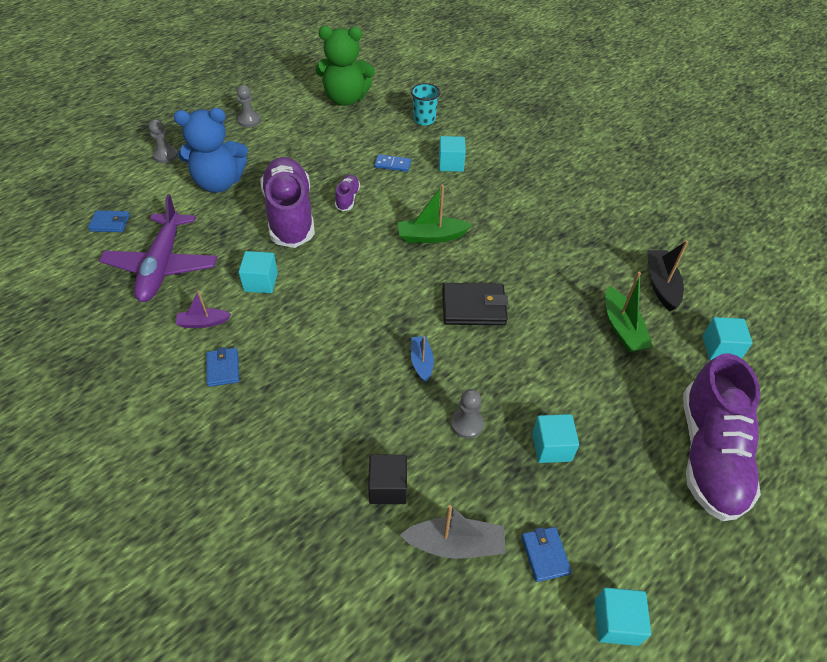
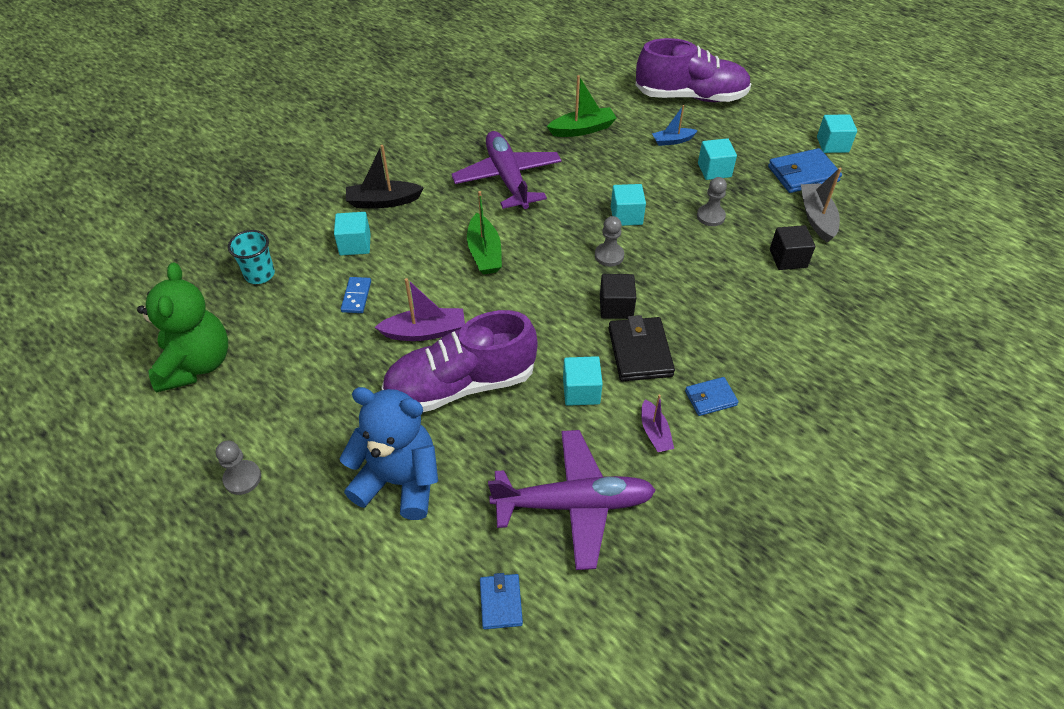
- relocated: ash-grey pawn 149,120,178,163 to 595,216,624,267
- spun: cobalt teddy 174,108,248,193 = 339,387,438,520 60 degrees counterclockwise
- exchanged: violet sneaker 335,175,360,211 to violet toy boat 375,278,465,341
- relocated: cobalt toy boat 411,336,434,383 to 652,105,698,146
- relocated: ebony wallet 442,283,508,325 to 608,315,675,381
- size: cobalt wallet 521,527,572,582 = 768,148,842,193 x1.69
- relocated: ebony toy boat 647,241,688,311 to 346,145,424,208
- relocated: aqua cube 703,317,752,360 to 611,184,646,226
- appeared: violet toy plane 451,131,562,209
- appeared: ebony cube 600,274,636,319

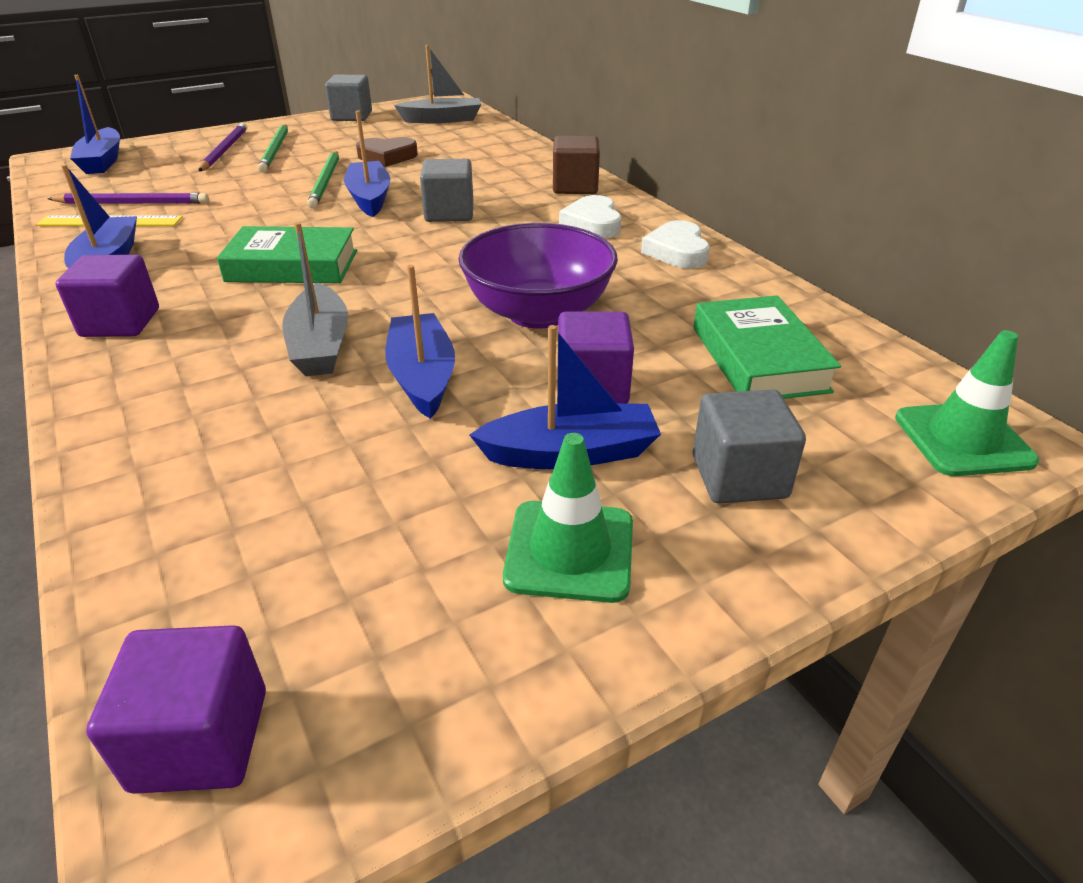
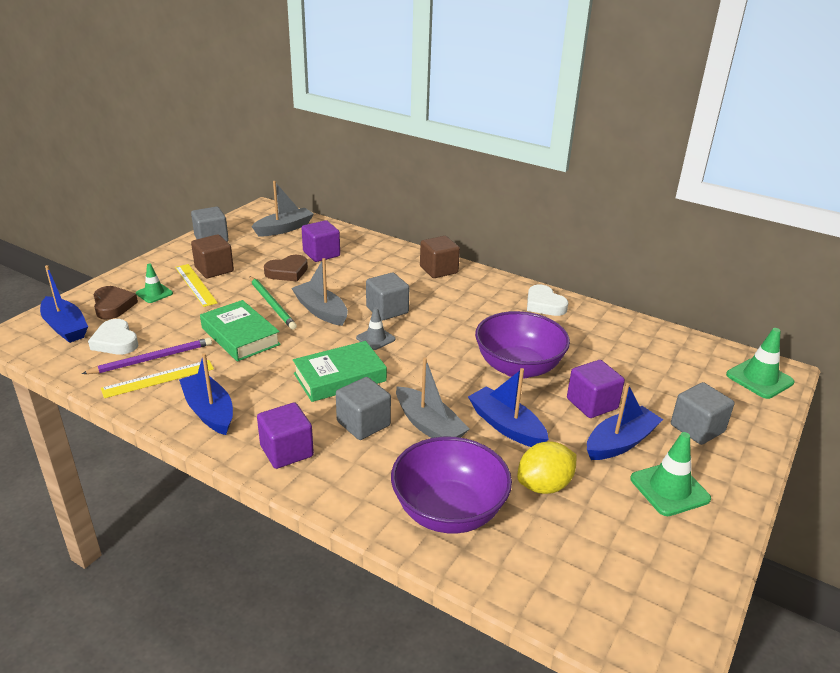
- relocated: violet cube 86,625,266,794 to 302,220,340,262
- exchanged: violet lead pencil 199,123,247,171 to emerald road cone 136,263,173,303
- exchanged: emerald lead pencil 258,124,288,173 to bright yellow straightedge 175,264,218,307
- colour: cobalt toy boat 344,111,391,217 to ash-grey toy boat 291,258,348,326
- relocated: snow-white heart shape 559,195,621,238 to 88,319,138,355
- relocated: emerald book 693,295,841,399 to 200,300,281,362
- appeared: brown heart shape 93,286,138,319
- appeared: brown cube 191,234,234,278
- appeared: ash-grey cube 336,377,391,440
- appeared: ash-grey road cone 356,307,396,350
- appeared: violet serving bowl 391,437,512,533
- appeared: bright yellow citrus fruit 517,442,577,494

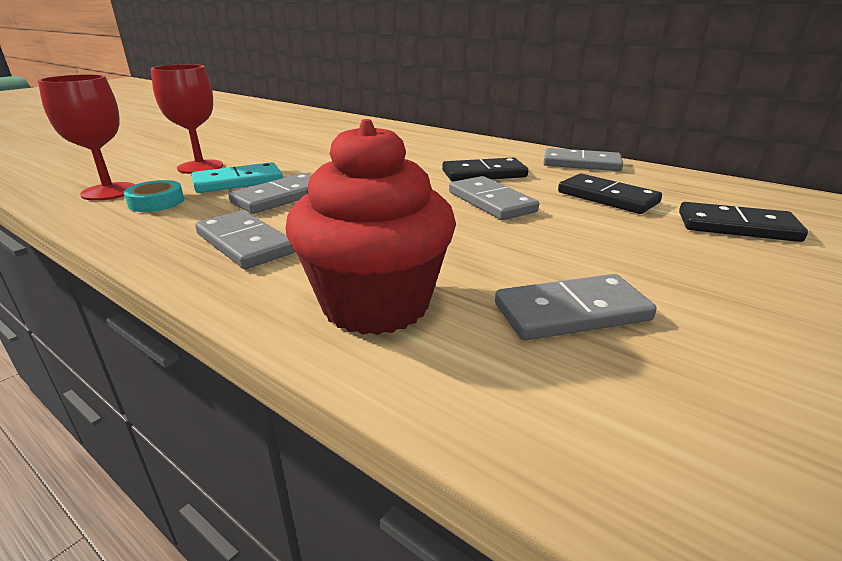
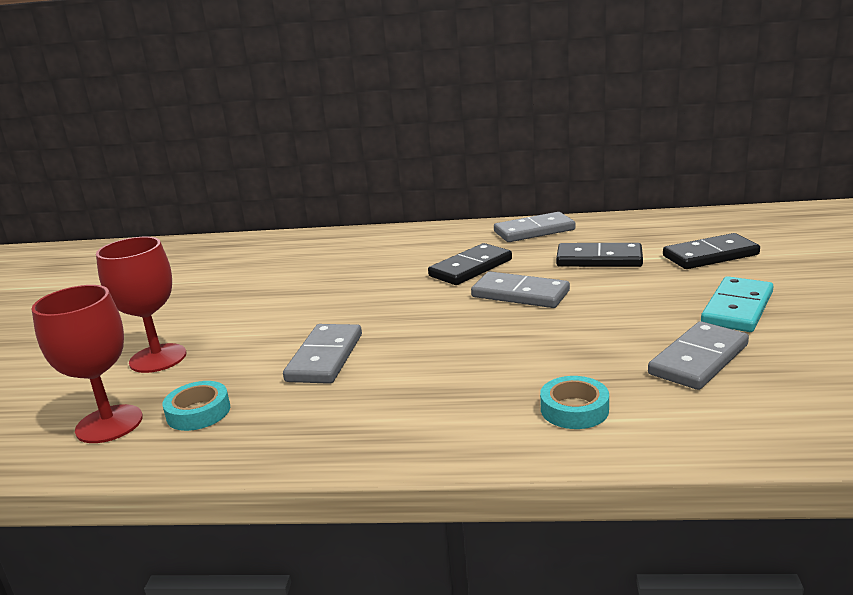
- relocated: aqua domino piece 191,162,283,193 to 701,276,774,332
- missing: ash-grey domino piece 195,210,295,269
- exchanged: crimson fairy cake 286,119,456,335 to aqua tape 540,376,609,429

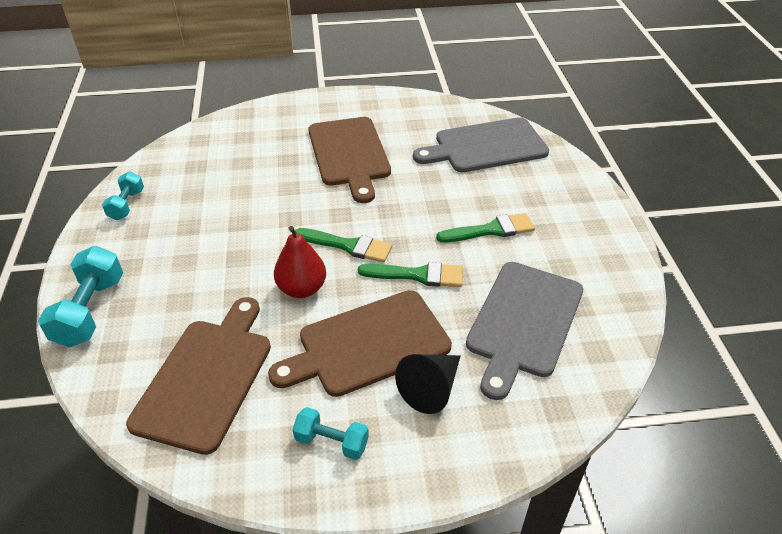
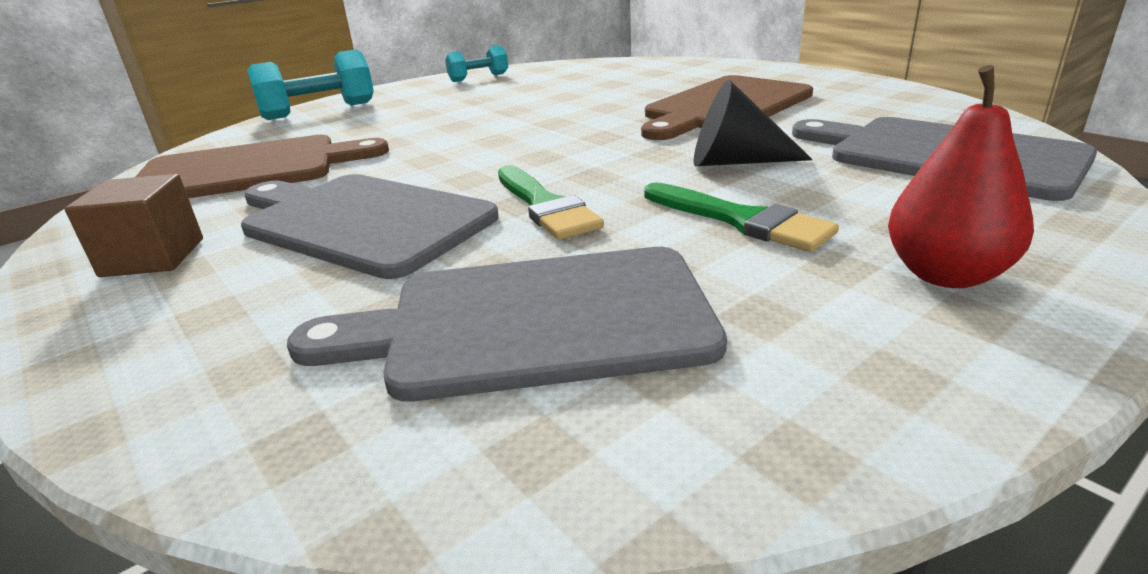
- colour: brown cutting board 268,290,452,397 to ash-grey cutting board 241,174,499,279
- relocated: crimson pear 274,226,326,298 to 888,65,1034,288
- exchanged: aqua hand weight 293,407,369,460 to brown cube 65,174,203,277
- missing: emerald paint brush 295,228,392,263
- relocated: ebony solid cone 395,354,460,414 to 694,80,813,166

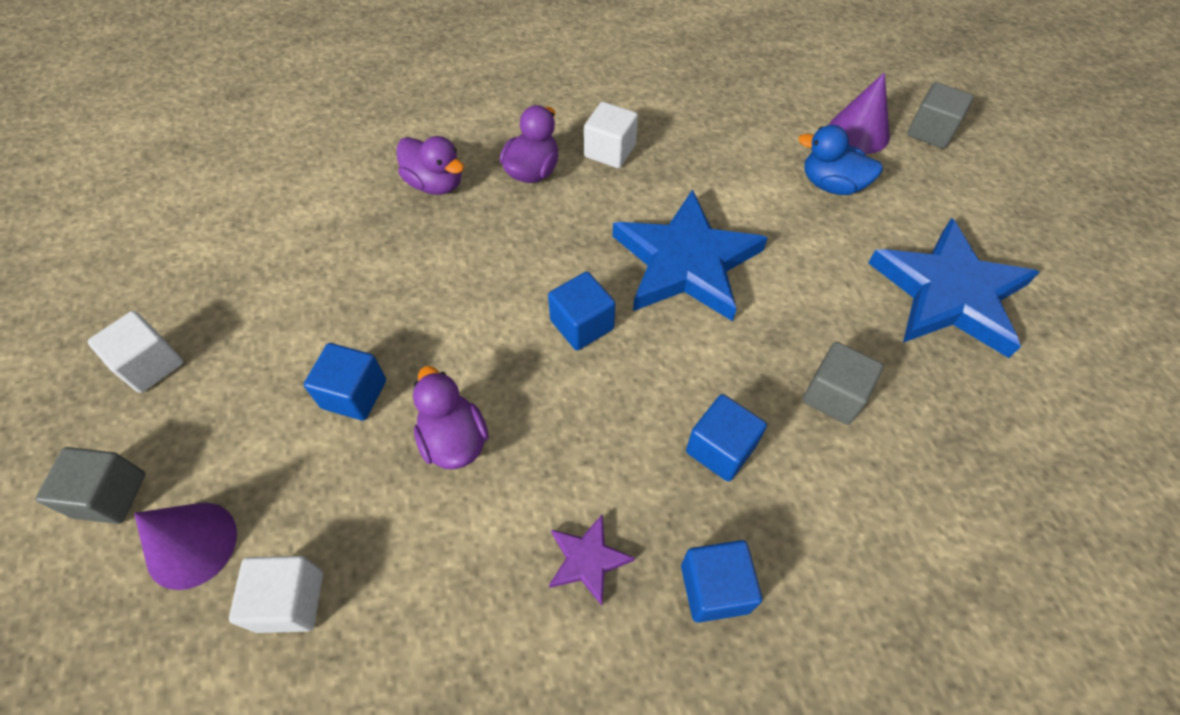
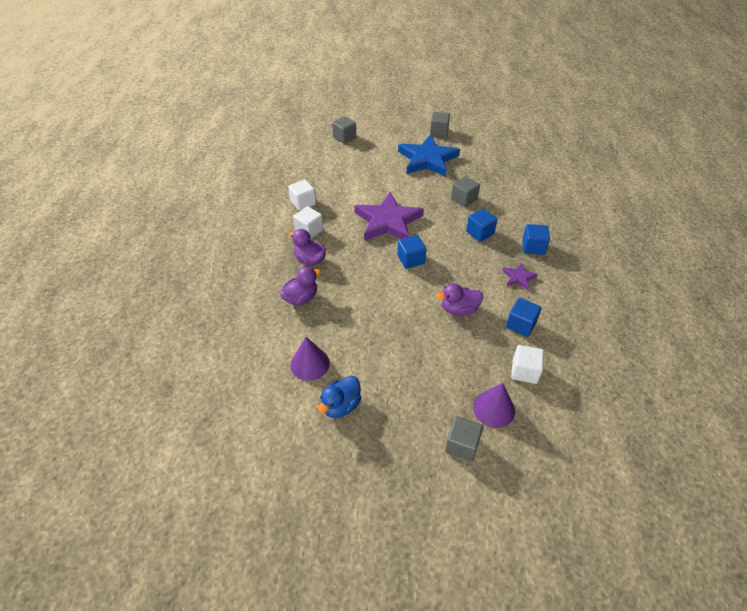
- relocated: snow-white cube 88,311,183,393 to 288,180,316,211
- relocated: cobalt cube 304,343,386,421 to 506,298,542,337
- colour: cobalt five-pointed star 613,189,768,321 to violet five-pointed star 354,192,424,241
- relocated: cobalt rubber duck 798,125,883,195 to 318,376,362,418
- relocated: violet solid cone 829,72,890,154 to 290,337,330,381
- appeared: ash-grey cube 430,112,450,137

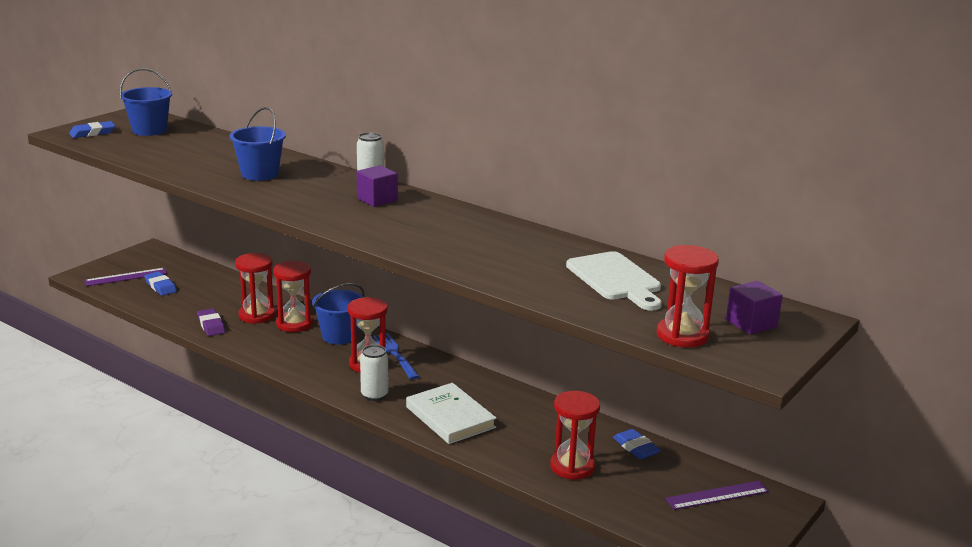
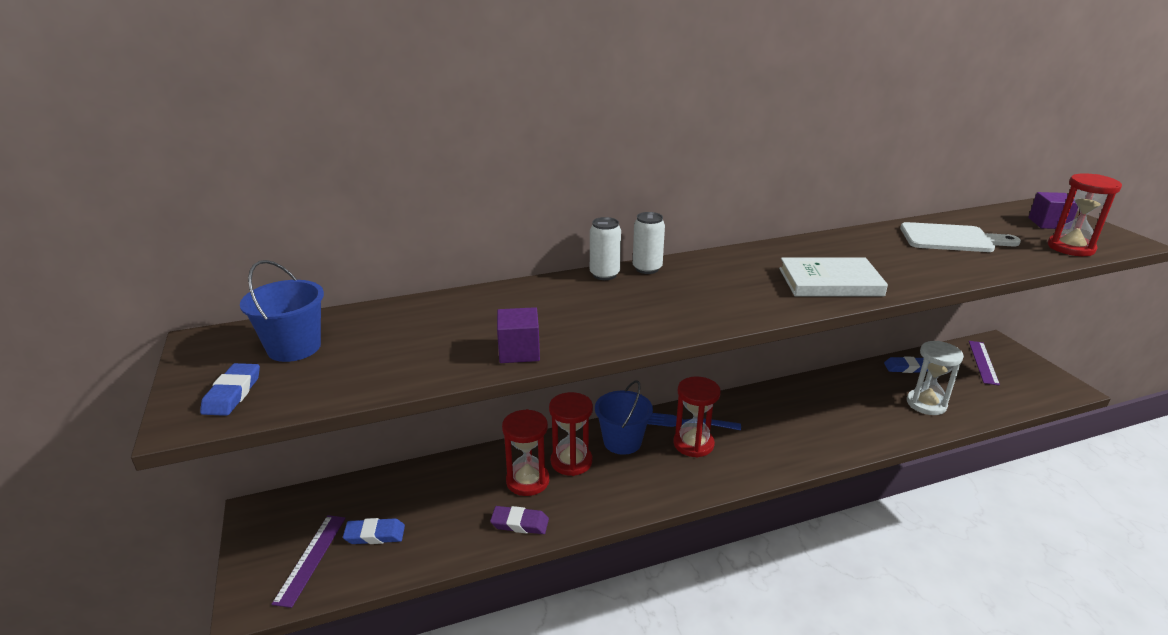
- missing: cobalt bucket 230,107,286,181
- relocated: violet cube 356,165,398,207 to 497,307,540,363
- relocated: snow-white tin 360,345,388,401 to 590,217,621,280
- relocated: snow-white book 406,383,497,444 to 779,257,888,297
- colour: crimson sand timer 550,391,600,480 to snow-white sand timer 907,341,964,415

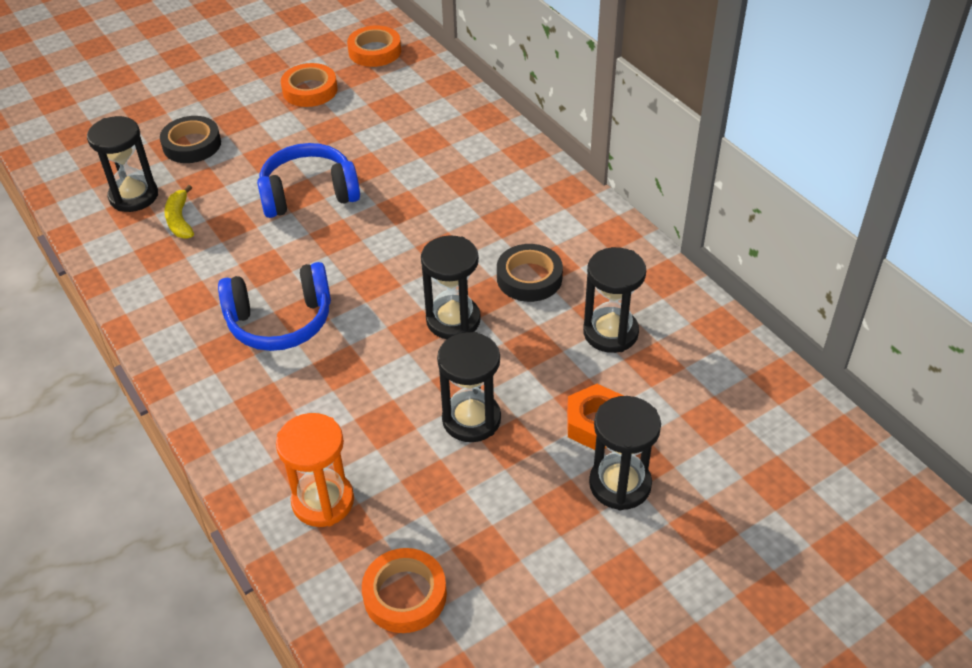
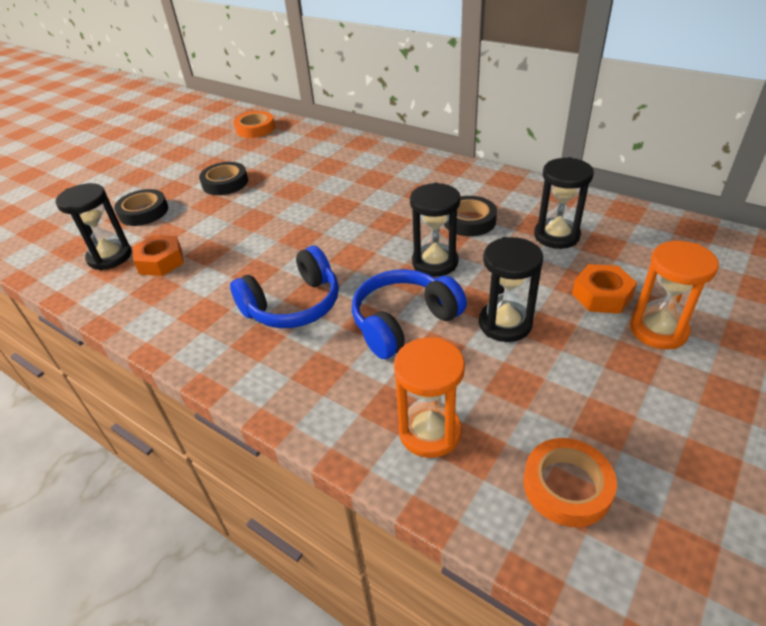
- exchanged: bright yellow toy banana 165,185,194,238 to bright orange hex nut 133,235,184,276
- relocated: cobalt headphones 257,143,360,218 to 352,269,467,359
- missing: bright orange tape 281,63,338,107
- colour: ebony sand timer 589,396,661,510 to bright orange sand timer 630,241,719,349
- appeared: ebony tape 199,162,248,195

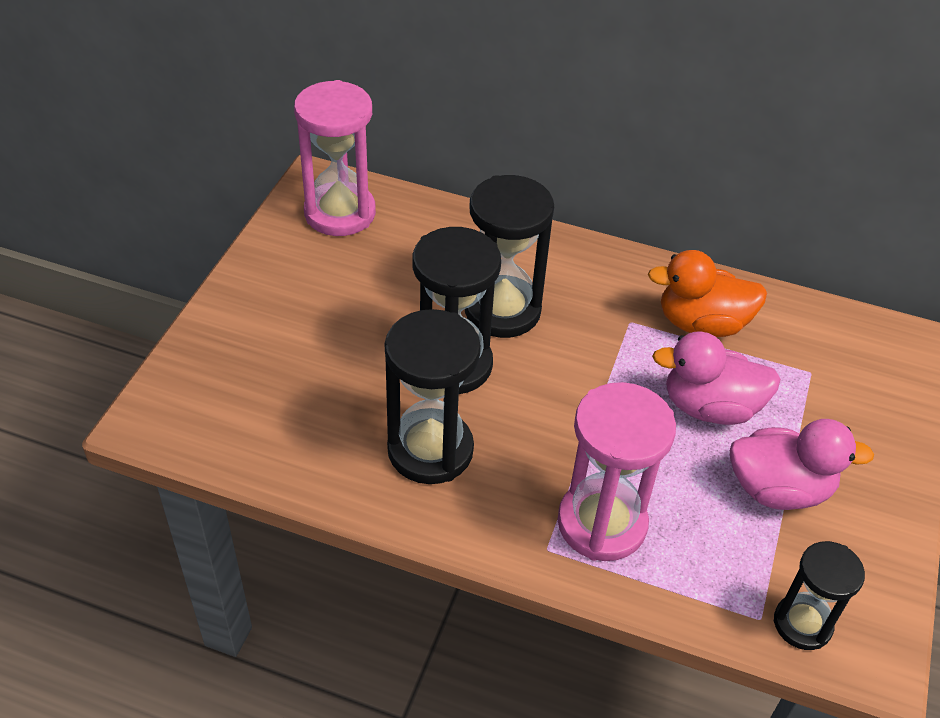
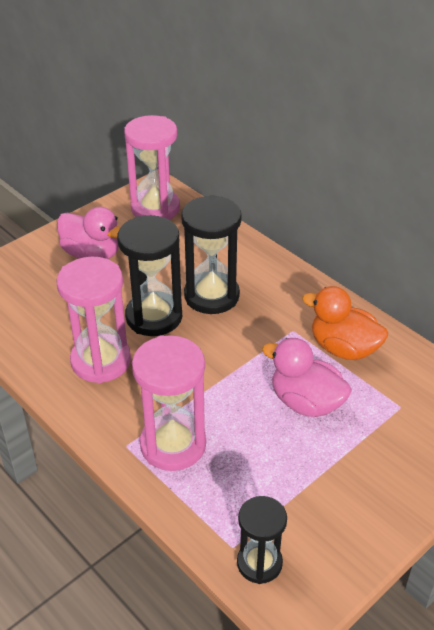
- colour: ebony sand timer 385,309,481,484 to pink sand timer 56,257,131,383
- relocated: pink rubber duck 730,419,874,510 to 57,207,120,259

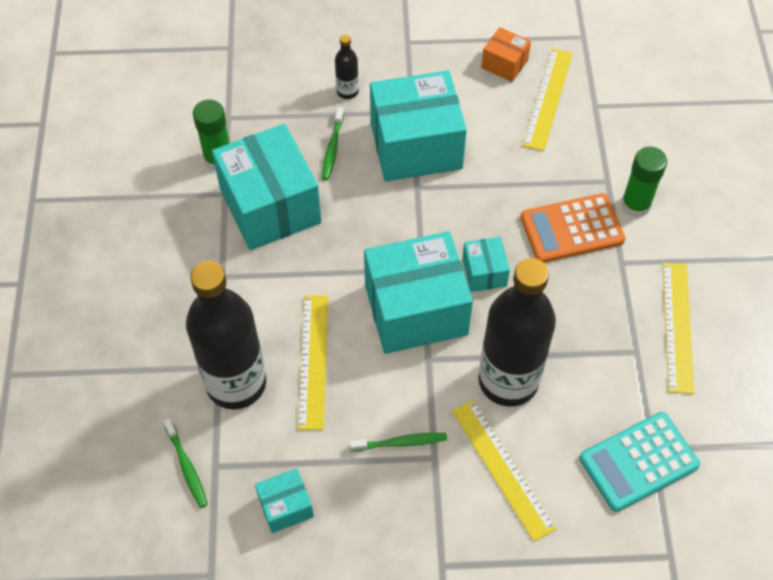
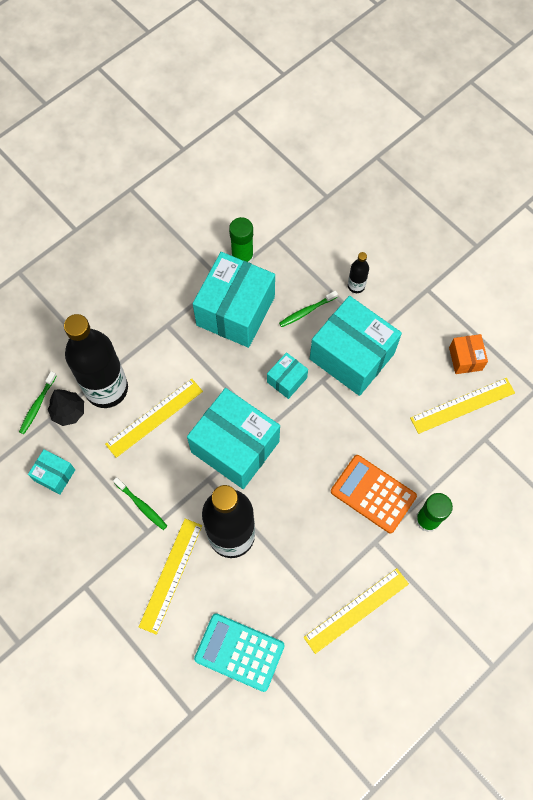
- relocated: aqua parcel 462,237,510,292 to 267,352,308,399
- appeared: ebony fir tree 48,390,84,426

